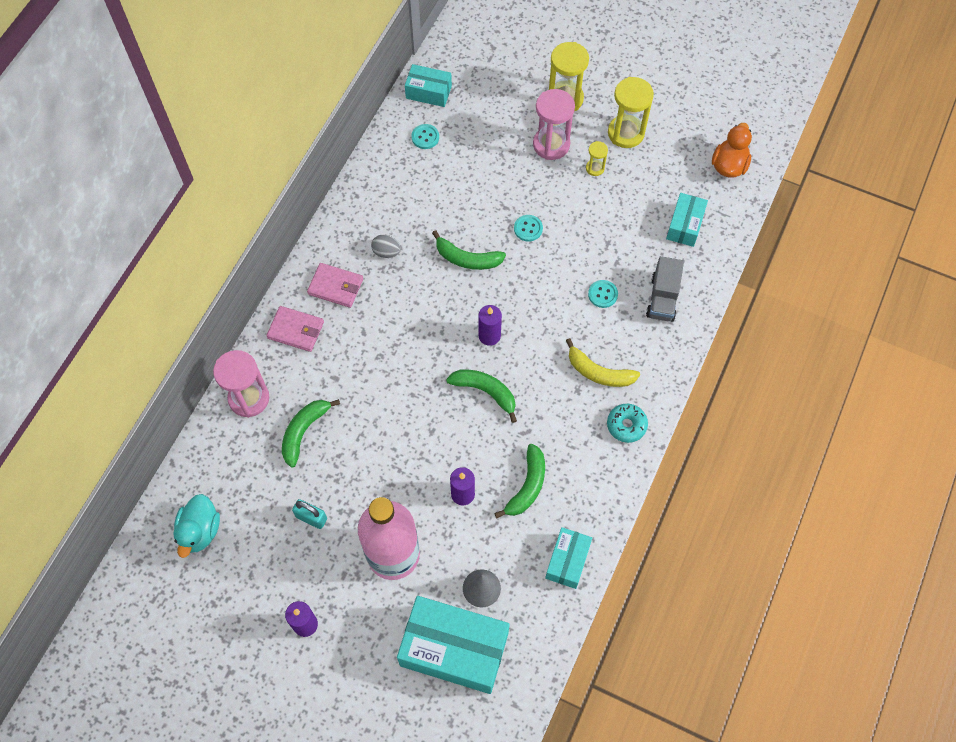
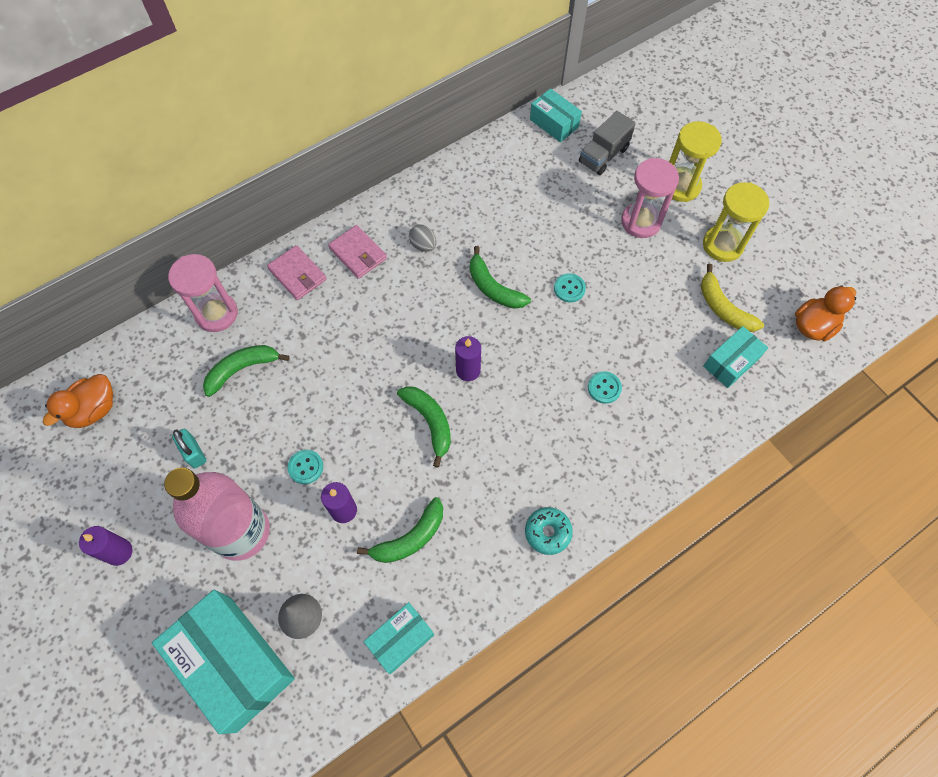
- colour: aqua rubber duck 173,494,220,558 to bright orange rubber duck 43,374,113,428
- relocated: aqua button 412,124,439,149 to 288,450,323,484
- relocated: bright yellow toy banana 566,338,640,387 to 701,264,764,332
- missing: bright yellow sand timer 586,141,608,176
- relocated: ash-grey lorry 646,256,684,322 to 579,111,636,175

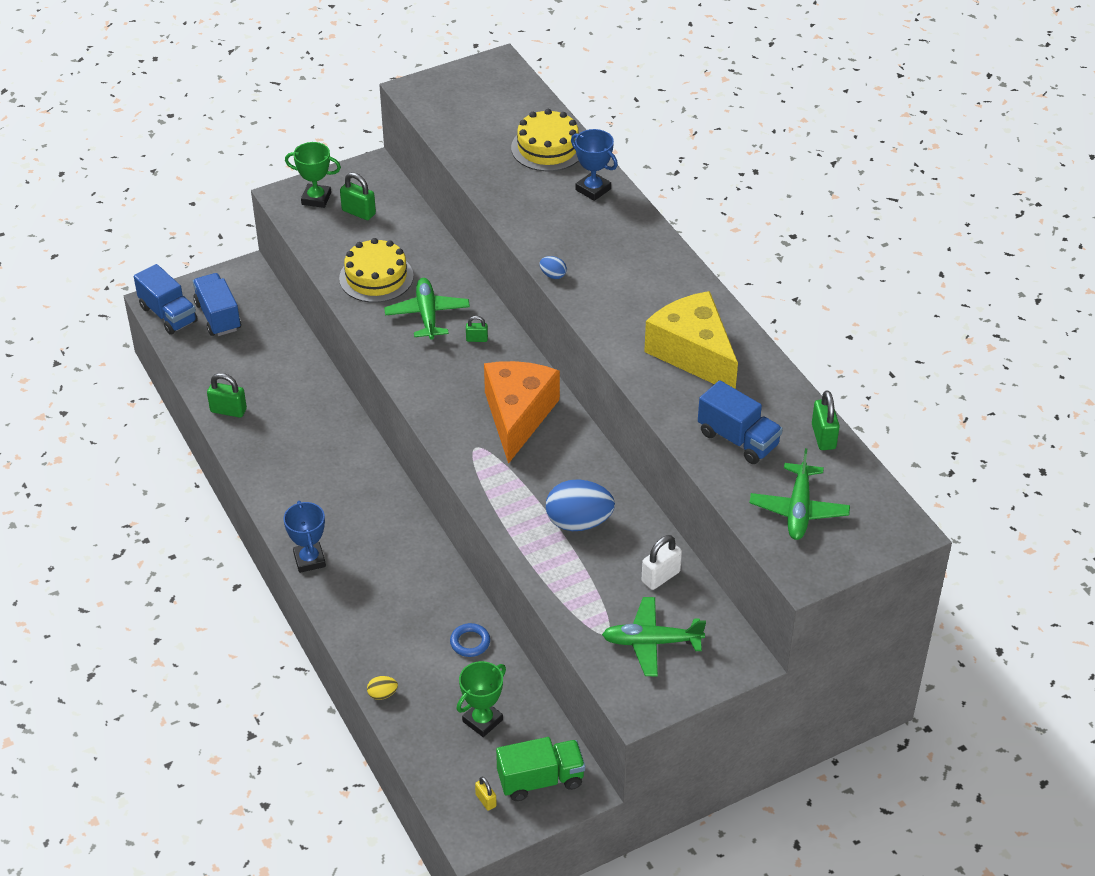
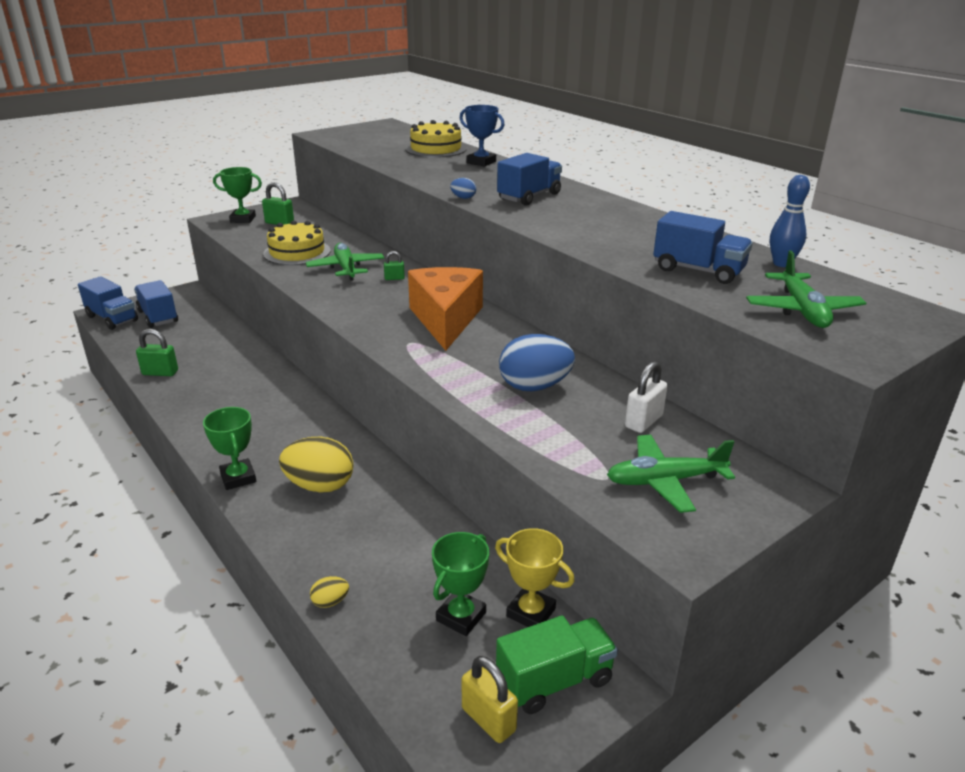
- colour: cobalt trophy 283,501,326,573 to emerald trophy 203,407,256,490
- missing: cobalt hoop 450,623,490,657
- size: bright yellow padlock 475,777,497,811 = 461,656,518,743 x1.68
- missing: bright yellow cheese wedge 644,291,738,389
- exchanged: emerald padlock 812,390,840,450 to cobalt tenpin 770,175,810,267
- appeared: bright yellow egg shape 279,437,354,493
- appeared: bright yellow trophy 495,528,575,627
- appeared: cobalt lorry 497,153,562,206

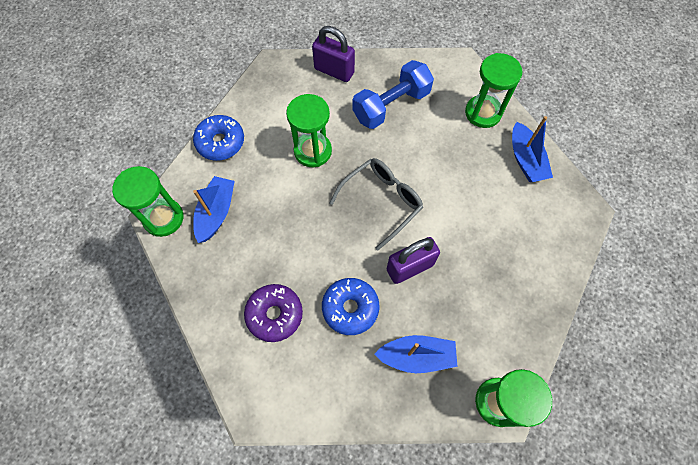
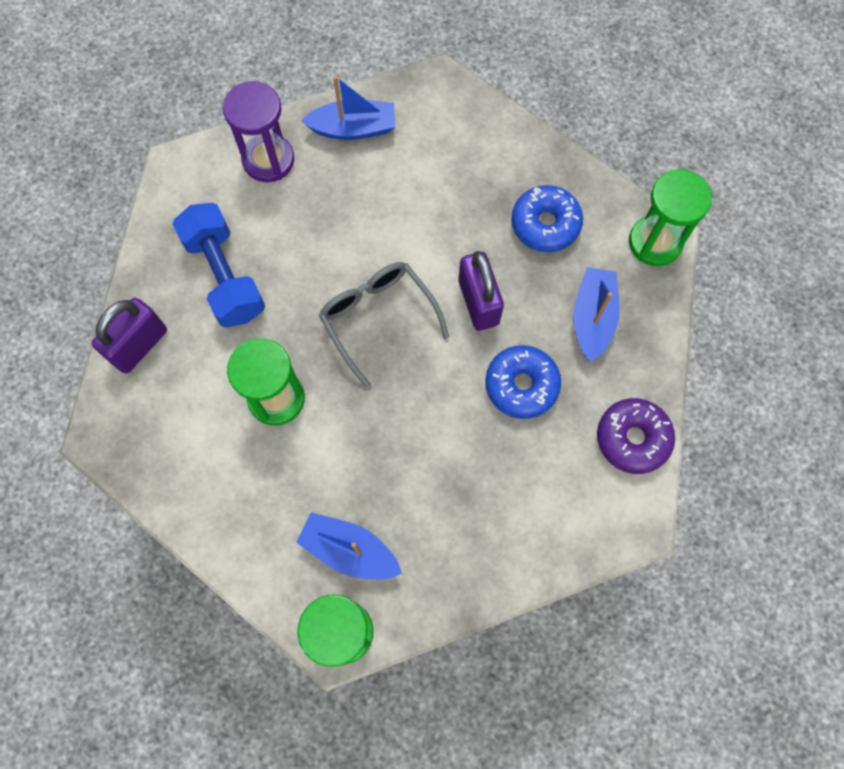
- relocated: cobalt doughnut 193,115,244,161 to 511,185,583,252
- relocated: violet doughnut 244,284,303,342 to 597,398,675,474
- colour: emerald sand timer 465,53,522,128 to violet sand timer 223,81,294,182

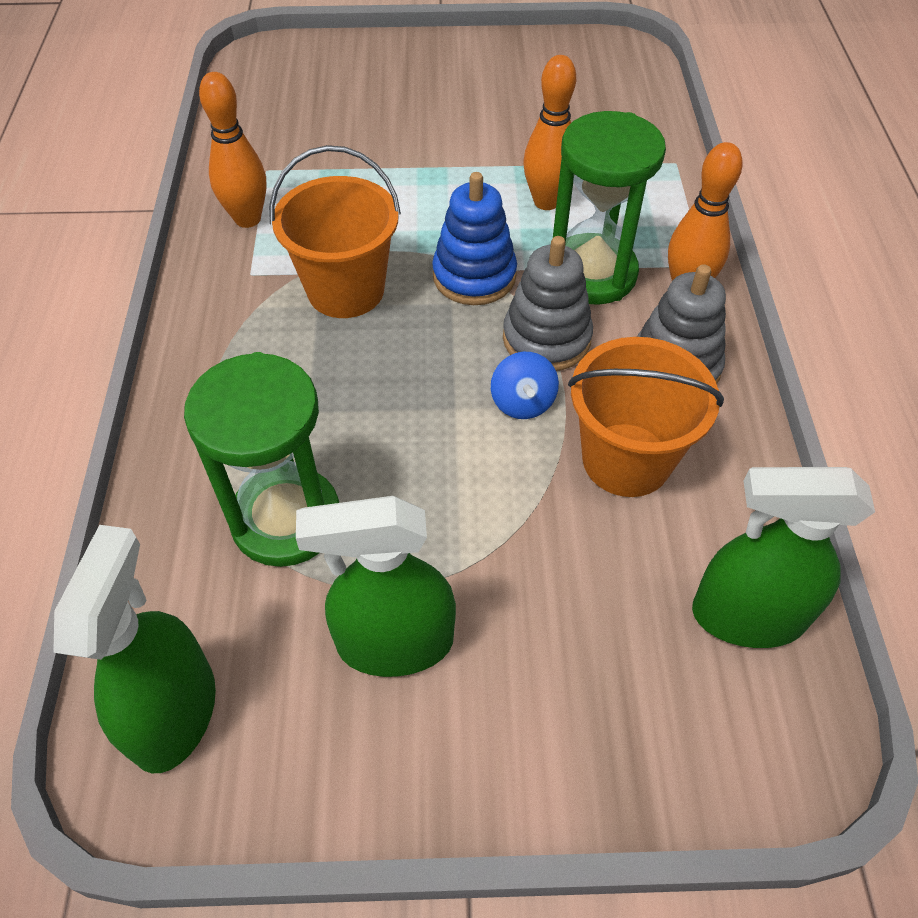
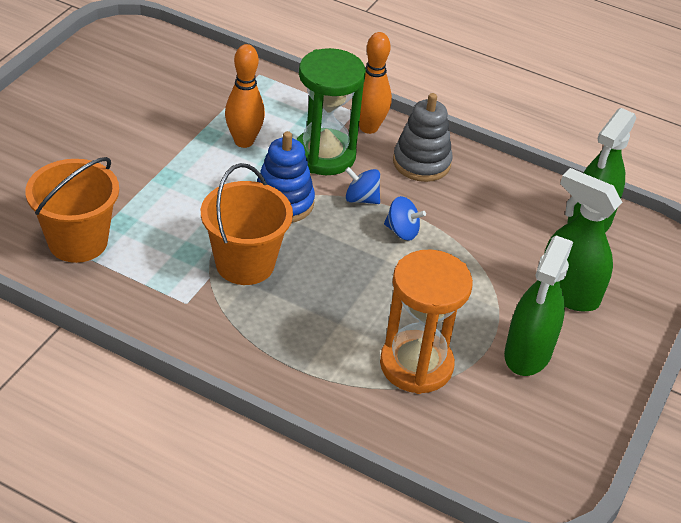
- relocated: emerald sprayer 53,525,216,773 to 544,168,622,312
- colour: emerald sand timer 184,352,339,567 to bright orange sand timer 380,249,473,394
- missing: bright orange tenpin 199,72,266,228
- exchanged: ash-grey stacking rings 503,236,593,371 to cobalt spinning top 345,167,380,204
- relocated: bright orange bucket 568,337,724,497 to 25,157,119,263

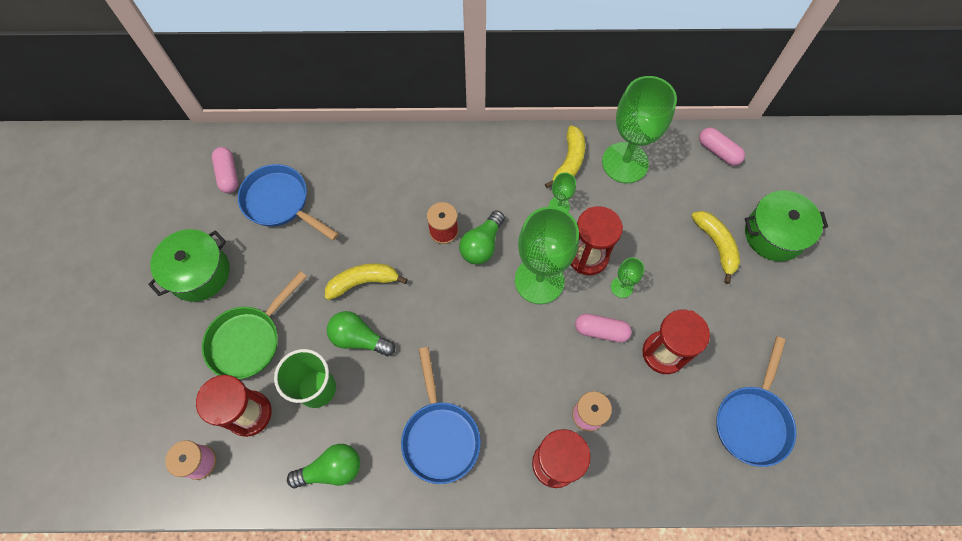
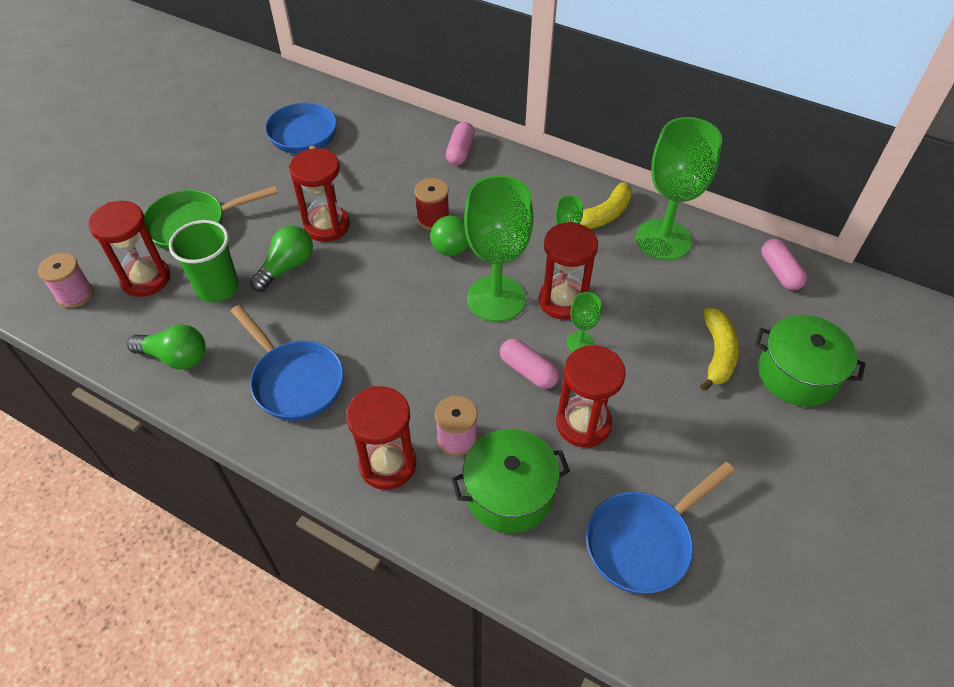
- relocated: emerald cooking pot 148,229,230,302 to 452,429,570,533
- relocated: pink pill shape 212,147,238,193 to 446,122,475,165
- exchanged: bright yellow toy banana 325,263,407,300 to crimson sand timer 289,148,350,242
- spun: emerald lightbulb 327,311,395,356 = 250,225,313,292 75 degrees clockwise
- spun: cobalt skillet 401,347,481,484 = 231,305,344,421 60 degrees counterclockwise

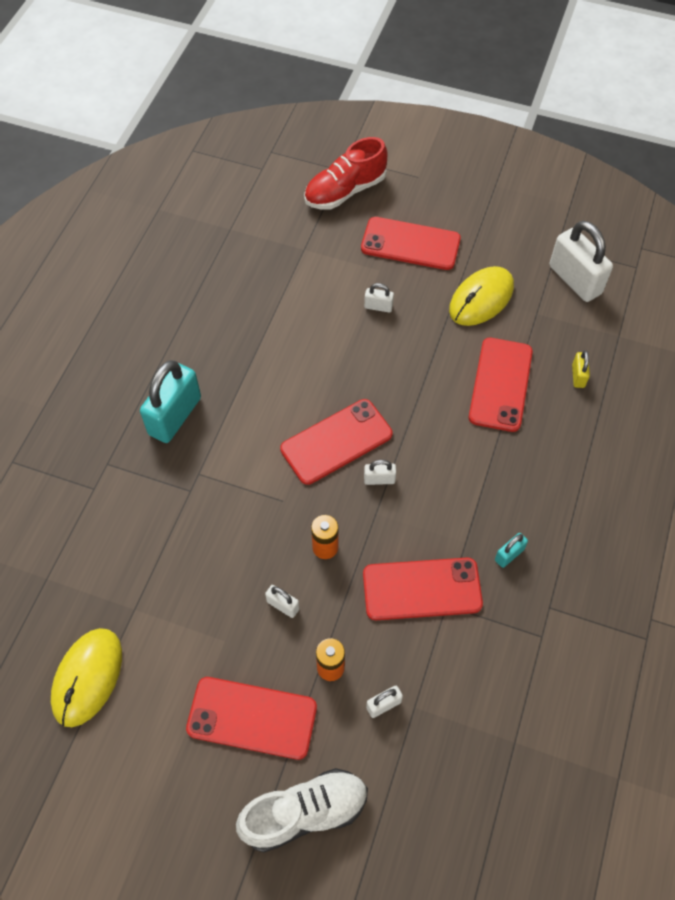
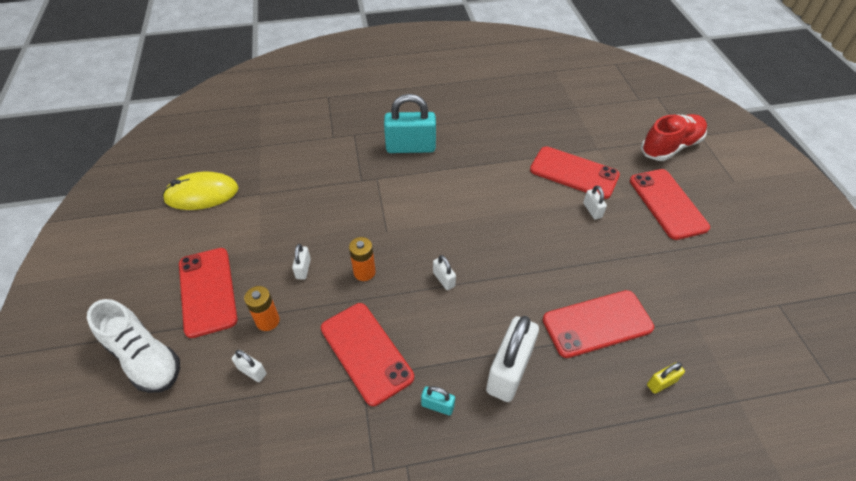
- relocated: crimson smartphone 280,399,393,485 to 530,146,620,199
- spun: crimson sneaker 304,137,387,210 = 641,114,707,161 120 degrees clockwise
- missing: bright yellow mouse 449,266,514,326
- relocated: snow-white padlock 549,221,613,302 to 486,316,539,402

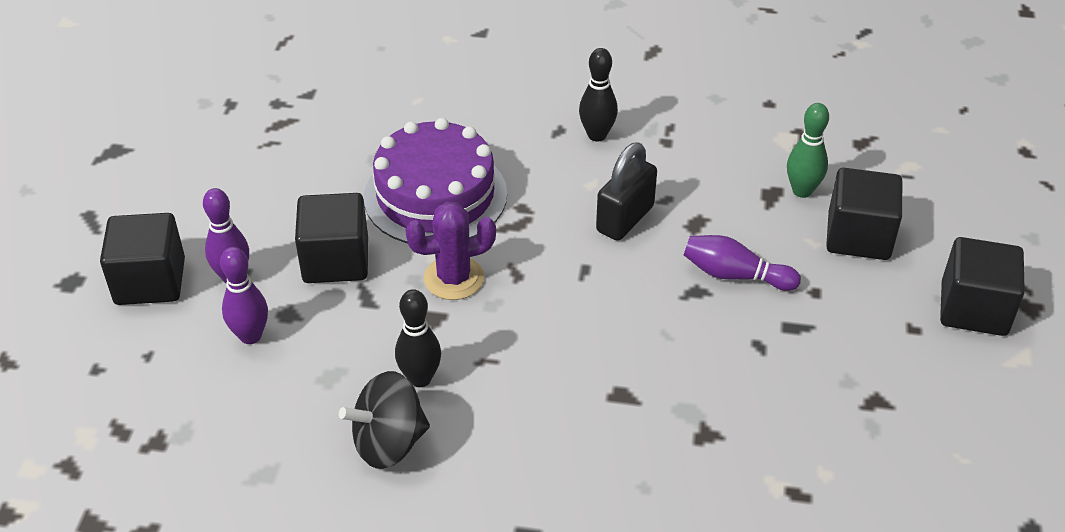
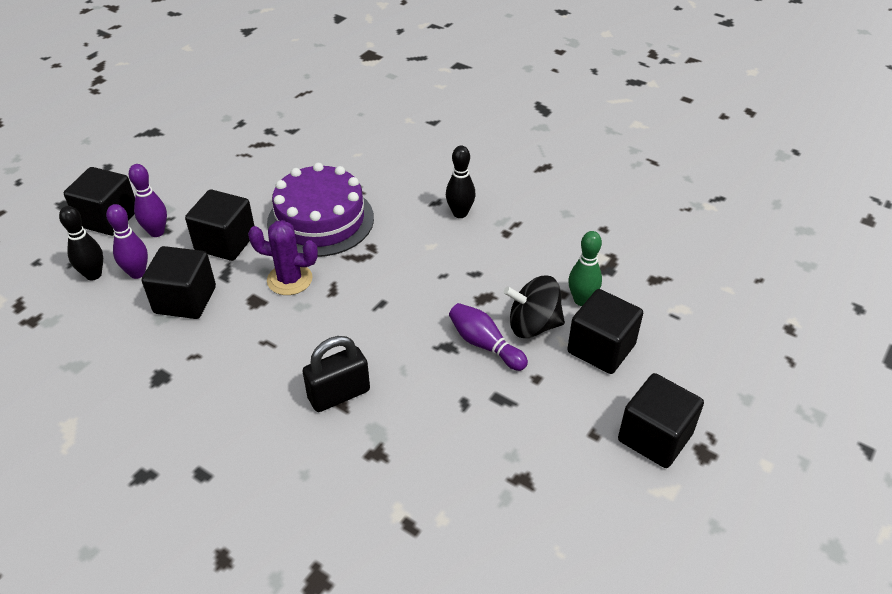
- relocated: ebony spinning top 339,371,430,469 to 504,275,565,338
- relocated: ebony tenpin 395,289,441,387 to 59,206,103,280
- relocated: ebony padlock 596,142,657,241 to 303,336,370,412
- appeared: ebony cube 142,246,216,319

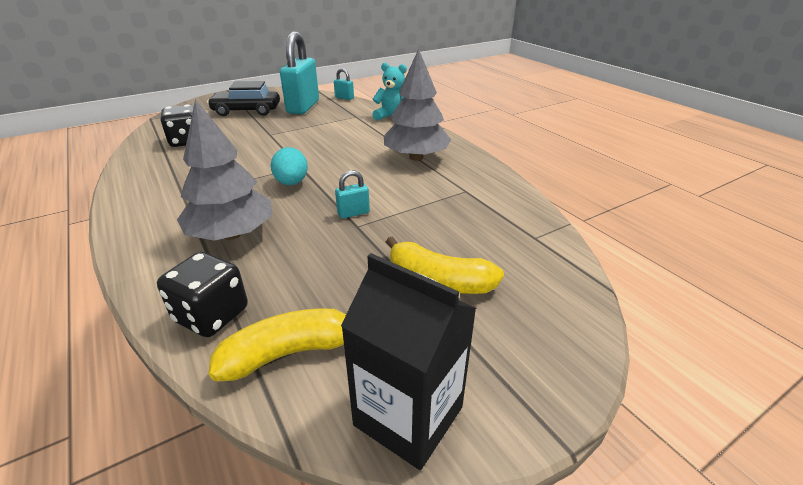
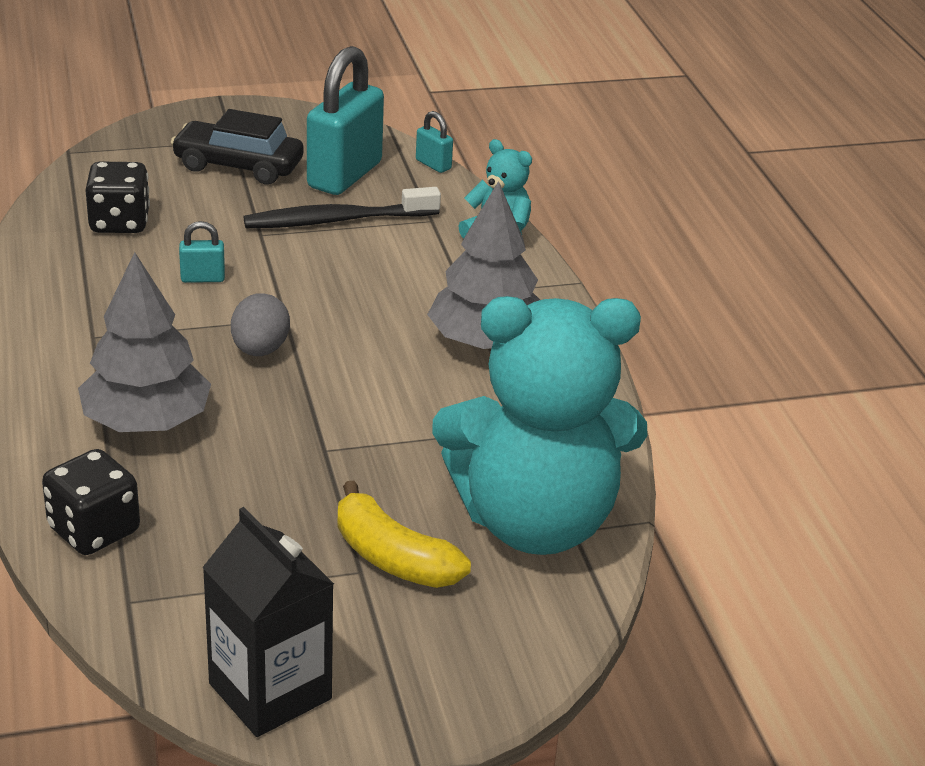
- missing: bright yellow toy banana 209,308,346,382
- colour: aqua egg shape 271,147,308,185 to ash-grey egg shape 231,293,290,356
- relocated: aqua padlock 335,170,370,219 to 179,221,225,283
- appeared: ebony toothbrush 244,187,441,228
- appeared: aqua teddy 432,296,647,555

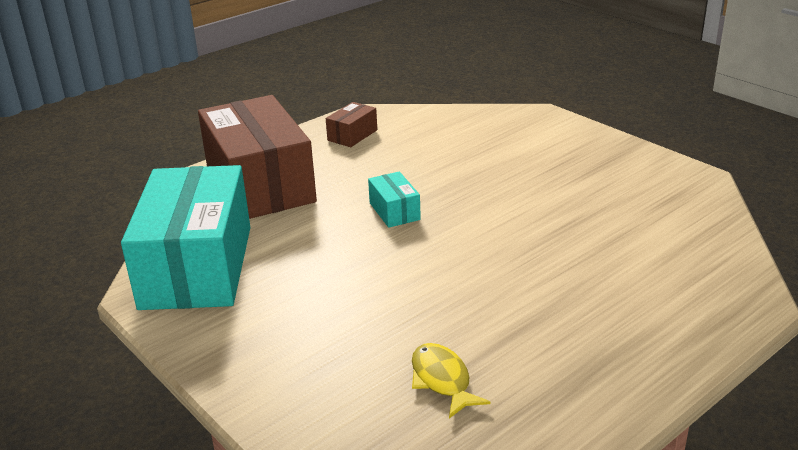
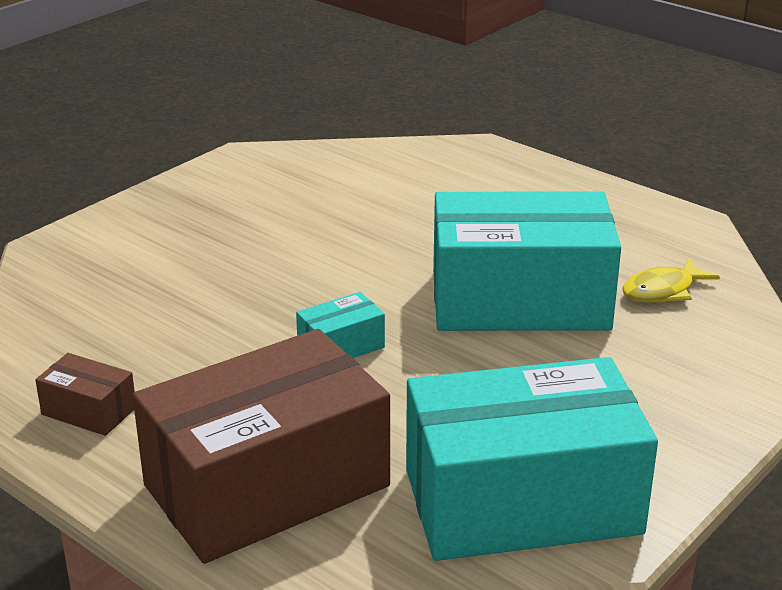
- appeared: aqua parcel 433,191,621,331

